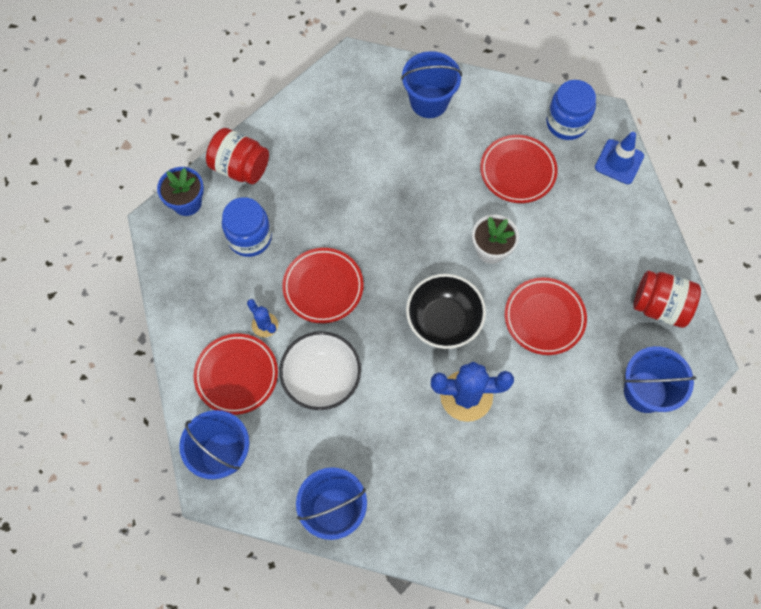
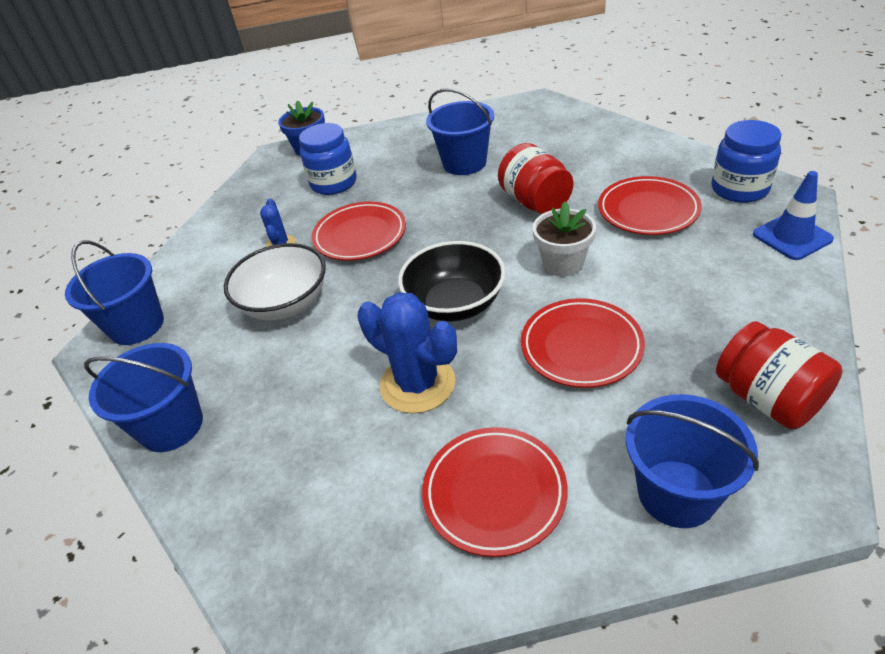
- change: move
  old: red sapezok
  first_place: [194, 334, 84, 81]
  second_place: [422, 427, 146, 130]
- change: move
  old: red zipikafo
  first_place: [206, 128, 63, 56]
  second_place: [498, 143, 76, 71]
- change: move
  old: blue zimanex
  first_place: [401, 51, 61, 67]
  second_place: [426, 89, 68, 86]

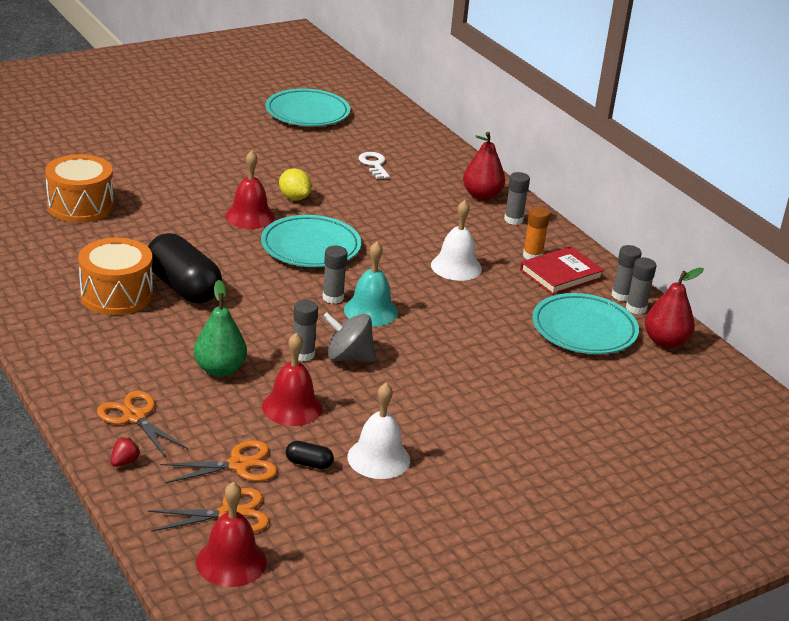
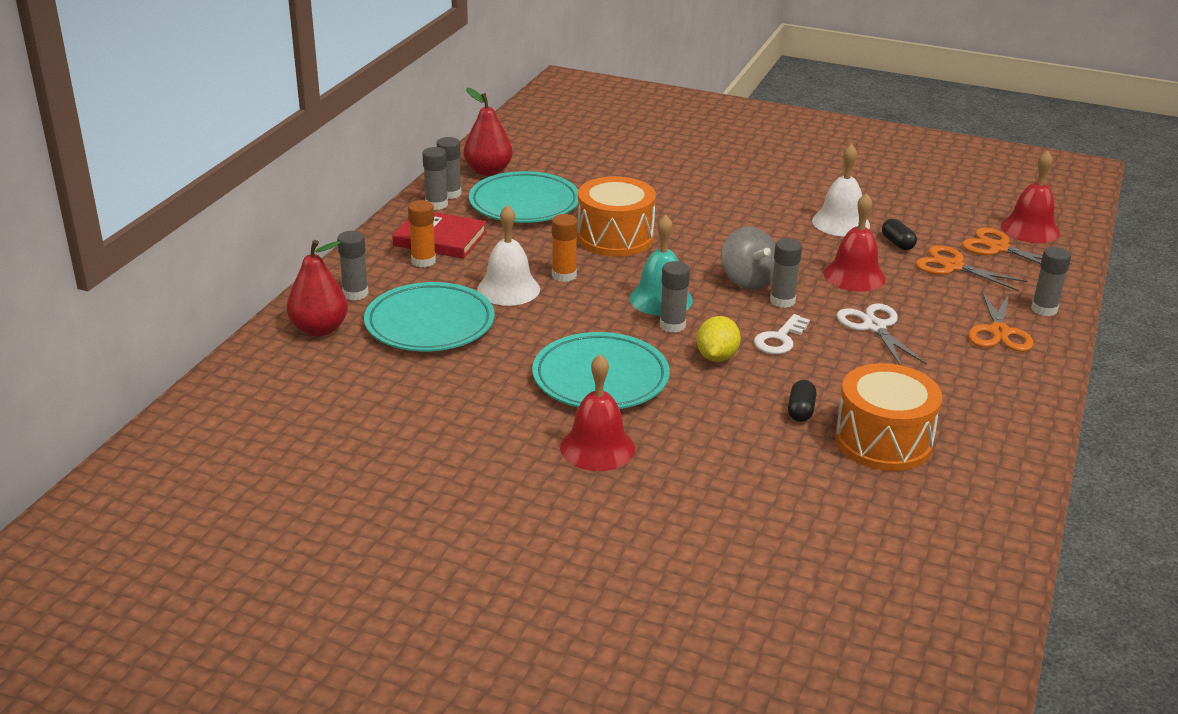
- change: insert
  new: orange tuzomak
  second_place: [552, 214, 26, 68]
- change: move
  old: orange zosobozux
  first_place: [45, 154, 69, 69]
  second_place: [577, 176, 79, 80]
- change: move
  old: turquoise sapezok
  first_place: [266, 89, 84, 37]
  second_place: [364, 282, 131, 69]
- change: move
  old: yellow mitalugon
  first_place: [279, 168, 33, 32]
  second_place: [697, 316, 44, 46]
- change: move
  old: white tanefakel
  first_place: [359, 152, 31, 27]
  second_place: [754, 314, 56, 40]
- change: replace
  old: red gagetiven
  new: grey tuzomak
  first_place: [111, 437, 30, 30]
  second_place: [1031, 247, 40, 69]
- change: replace
  old: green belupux
  new: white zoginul
  first_place: [194, 280, 53, 97]
  second_place: [836, 303, 91, 62]
- change: resize
  old: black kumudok
  first_place: [148, 233, 74, 71]
  second_place: [788, 380, 28, 42]
  factor: 0.42

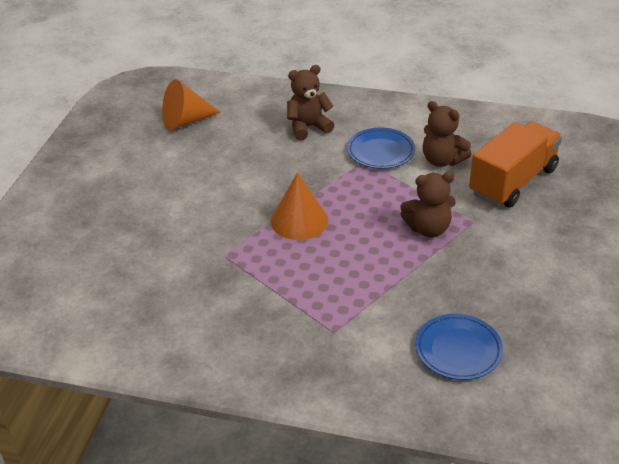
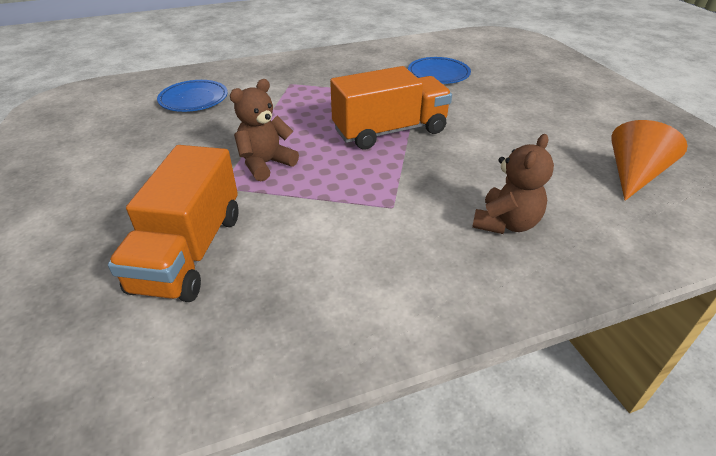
- change: delete
  old: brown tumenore
  first_place: [423, 101, 48, 66]
- change: move
  old: blue sapezok
  first_place: [347, 128, 68, 41]
  second_place: [408, 57, 63, 27]
- change: replace
  old: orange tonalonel
  new: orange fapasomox
  first_place: [271, 172, 57, 68]
  second_place: [330, 66, 122, 83]

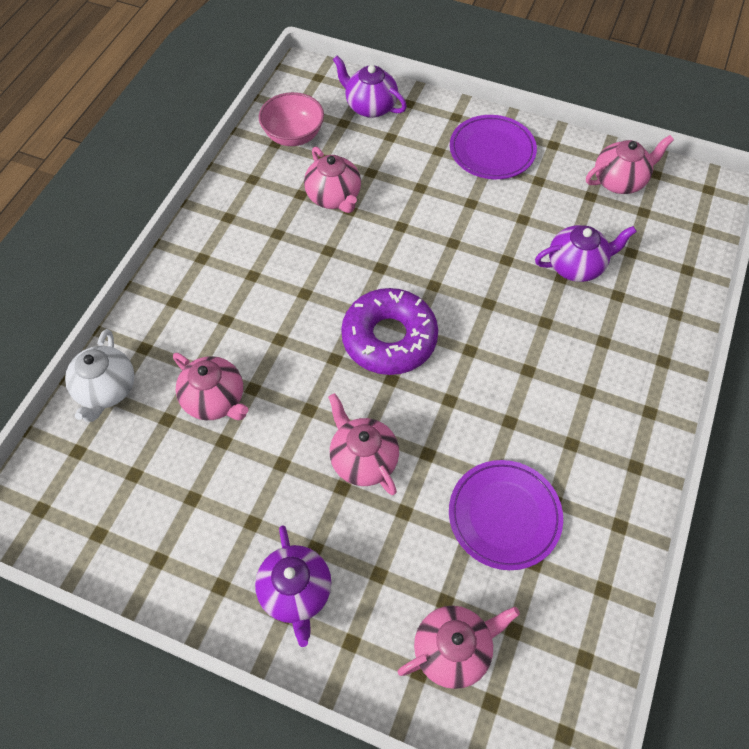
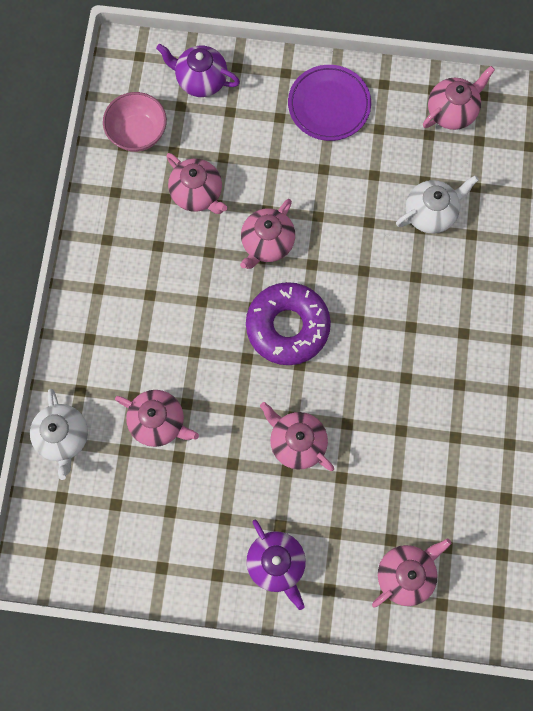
- change: delete
  old: purple sapezok
  first_place: [449, 460, 114, 110]
- change: insert
  new: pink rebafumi
  second_place: [240, 199, 55, 70]
- change: recolor
  old: purple rebafumi
  new: white rebafumi
  first_place: [535, 225, 102, 57]
  second_place: [396, 175, 83, 59]

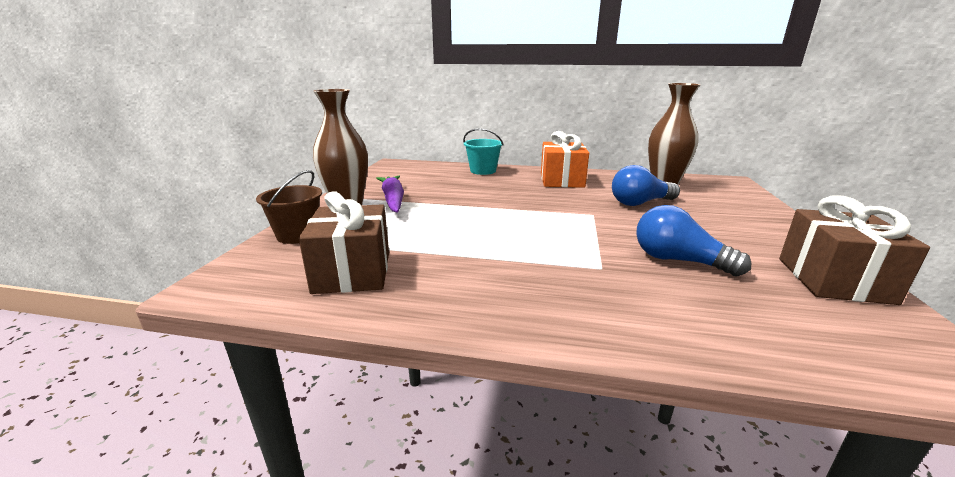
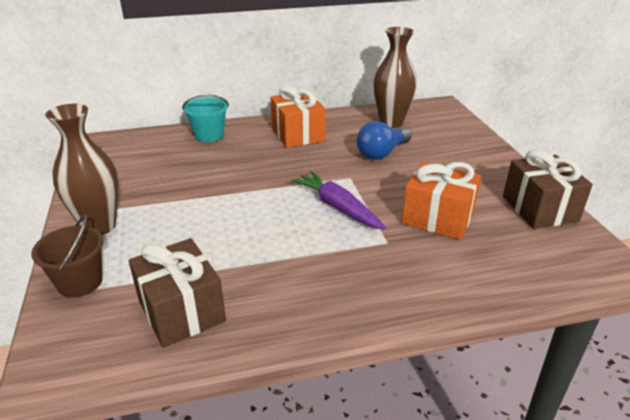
- change: move
  old: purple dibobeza
  first_place: [376, 176, 28, 37]
  second_place: [291, 171, 95, 59]
- change: replace
  old: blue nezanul
  new: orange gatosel
  first_place: [636, 205, 115, 71]
  second_place: [402, 162, 79, 78]

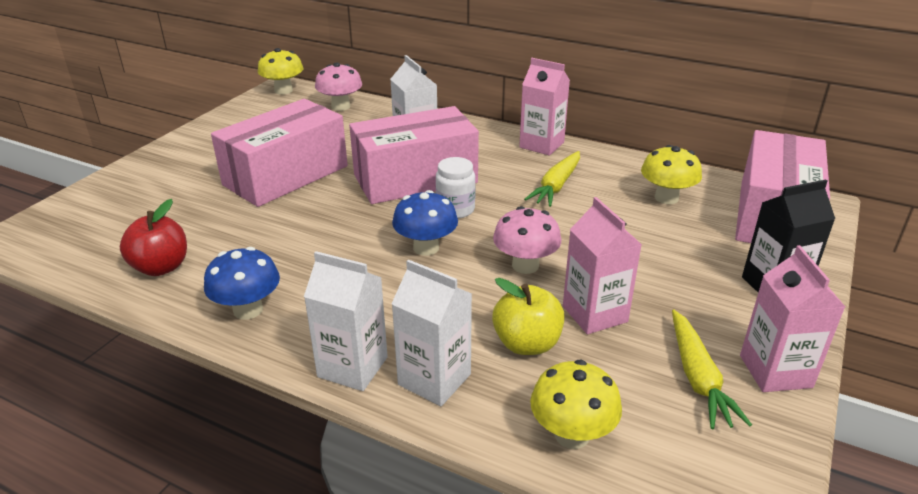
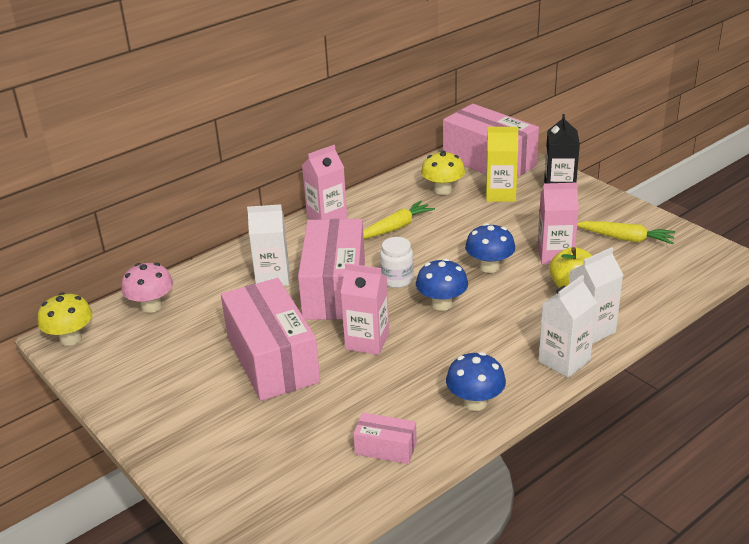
- change: delete
  old: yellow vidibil
  first_place: [530, 360, 92, 89]
- change: insert
  new: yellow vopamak
  second_place: [486, 127, 32, 75]
- change: move
  old: pink vopamak
  first_place: [740, 245, 105, 147]
  second_place: [341, 263, 48, 92]
- change: replace
  old: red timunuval
  new: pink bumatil
  first_place: [120, 199, 67, 77]
  second_place: [353, 413, 64, 51]
- change: recolor
  old: pink vidibil
  new: blue vidibil
  first_place: [493, 206, 68, 68]
  second_place: [465, 223, 50, 50]
- change: rotate
  old: yellow dibobeza
  first_place: [524, 151, 56, 56]
  second_place: [363, 201, 72, 38]
  degrees: -90

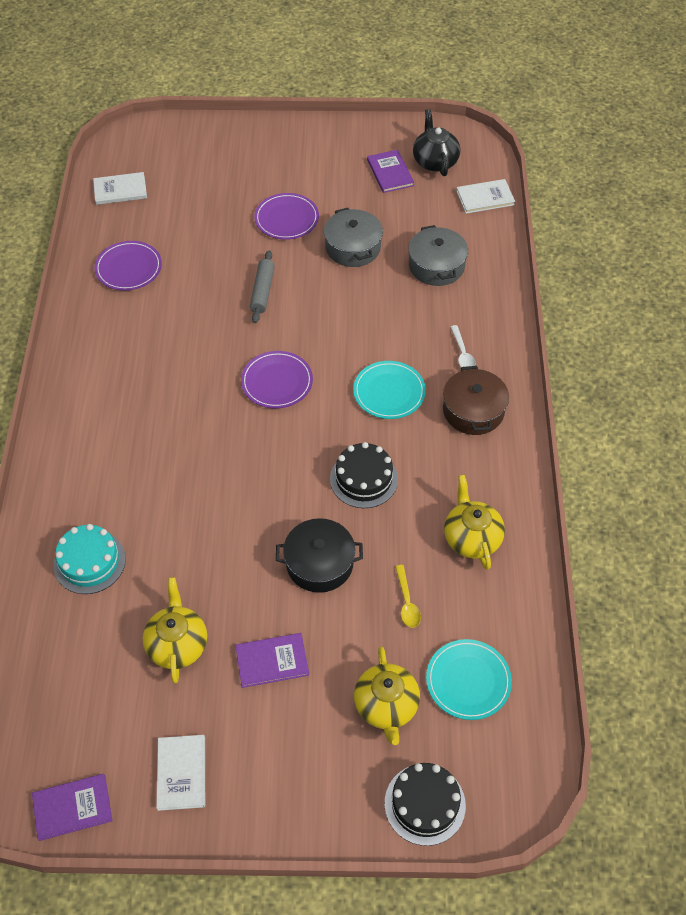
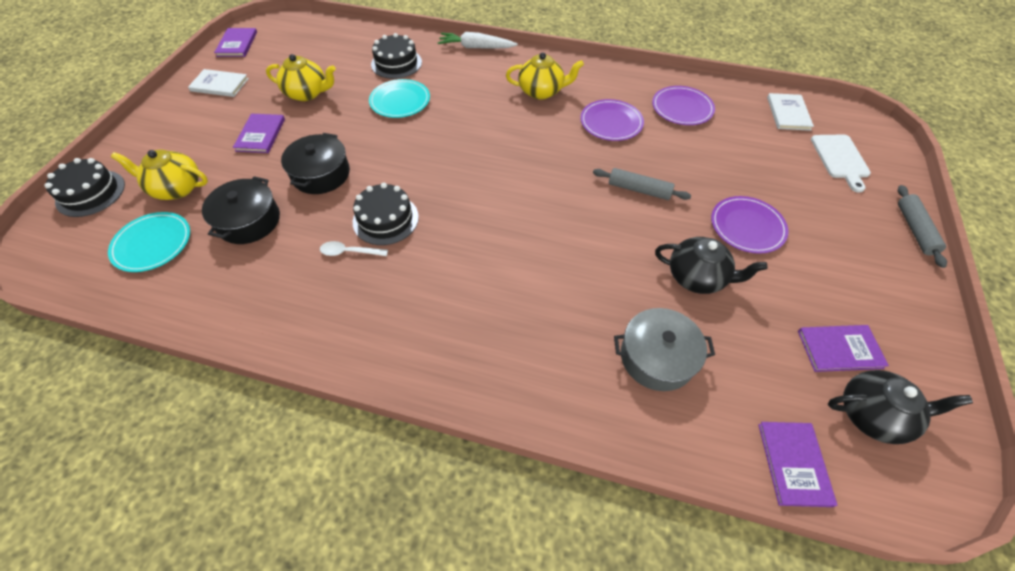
- change: delete
  old: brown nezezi
  first_place: [443, 366, 66, 69]
- change: insert
  new: white dibobeza
  second_place: [438, 32, 80, 17]
- change: insert
  new: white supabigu
  second_place: [811, 135, 60, 58]
- change: insert
  new: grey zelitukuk
  second_place: [898, 185, 49, 83]
- change: move
  old: purple sapezok
  first_place: [241, 351, 72, 58]
  second_place: [580, 99, 64, 42]
- change: move
  old: turquoise sapezok
  first_place: [353, 361, 73, 58]
  second_place: [369, 79, 61, 39]
- change: move
  old: yellow rebafumi
  first_place: [444, 475, 61, 95]
  second_place: [506, 52, 78, 48]
- change: move
  old: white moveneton
  first_place: [451, 325, 25, 42]
  second_place: [320, 241, 68, 15]
- change: replace
  old: grey nezezi
  new: black rebafumi
  first_place: [324, 208, 59, 59]
  second_place: [655, 237, 112, 57]
- change: replace
  old: yellow moveneton
  new: black nezezi
  first_place: [395, 565, 26, 63]
  second_place: [202, 176, 78, 68]
- change: recolor
  old: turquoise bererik
  new: black bererik
  first_place: [53, 524, 73, 70]
  second_place: [371, 33, 51, 46]
- change: recolor
  old: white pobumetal
  new: purple pobumetal
  first_place: [456, 179, 59, 35]
  second_place: [758, 422, 79, 85]

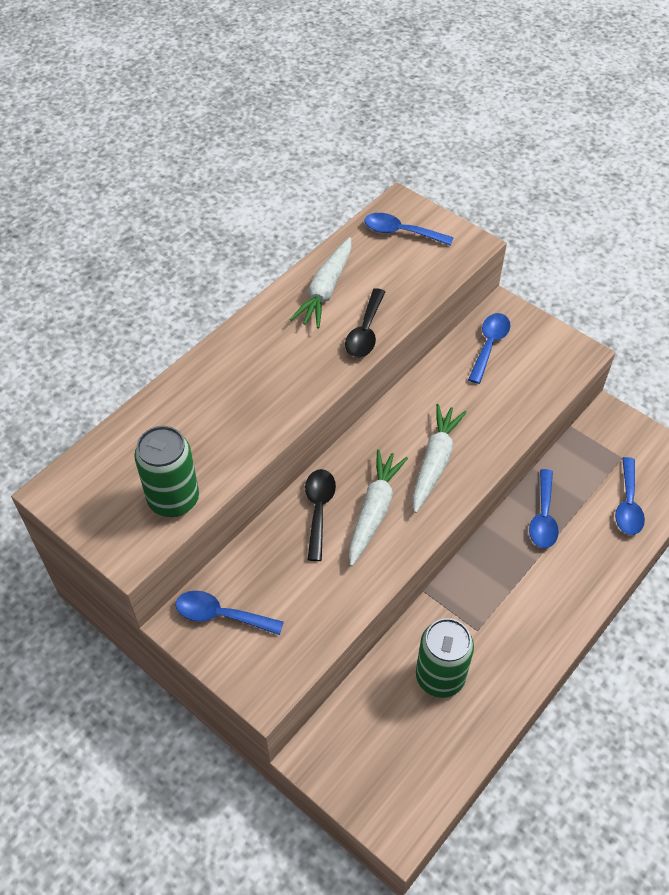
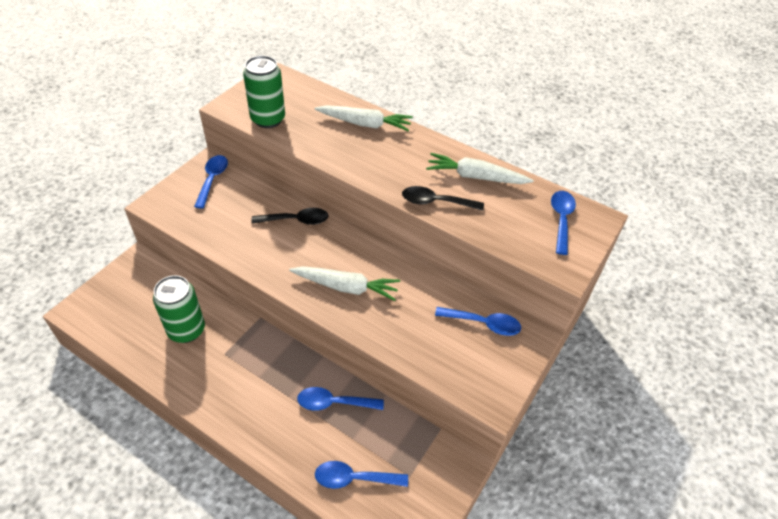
- change: move
  old: white dibobeza
  first_place: [349, 449, 59, 117]
  second_place: [315, 105, 98, 26]

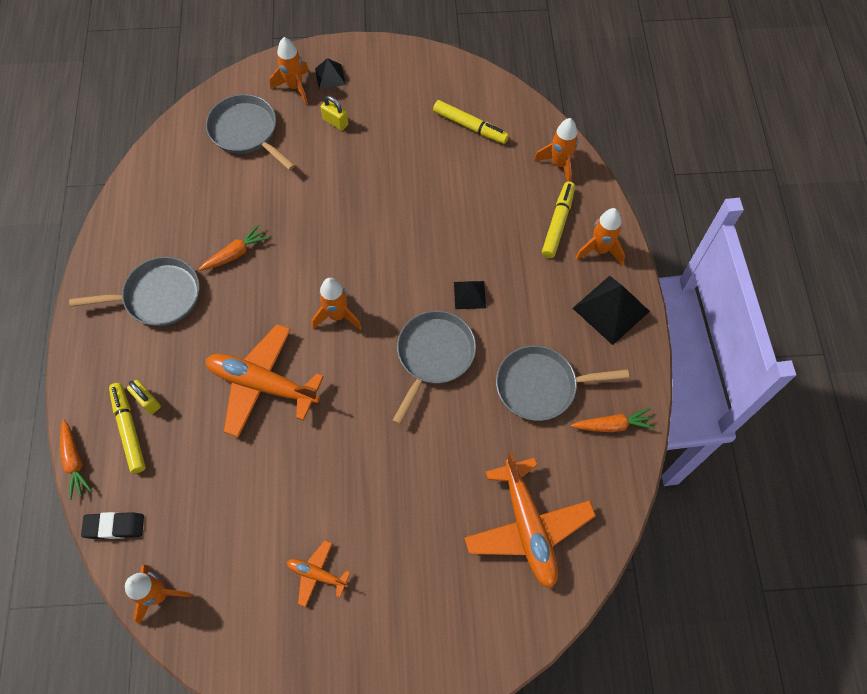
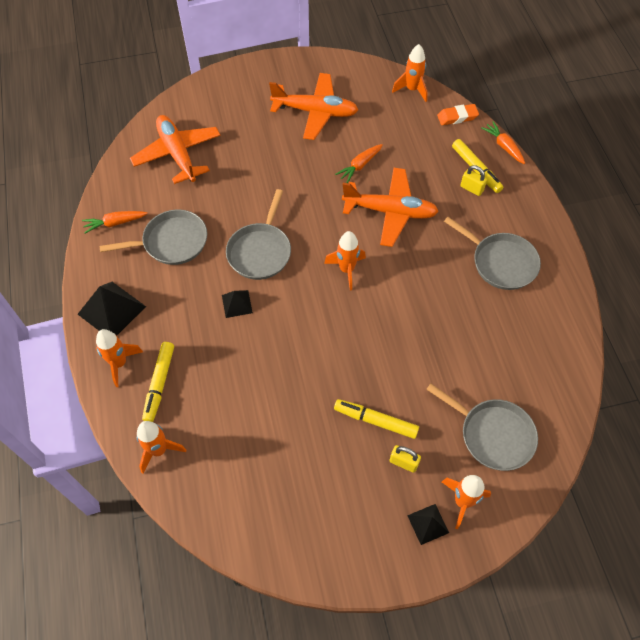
- change: move
  old: orange dibobeza
  first_place: [199, 224, 70, 47]
  second_place: [335, 144, 48, 39]
- change: move
  old: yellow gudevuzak
  first_place: [433, 100, 76, 44]
  second_place: [334, 399, 85, 40]
- change: recolor
  old: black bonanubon
  new: orange bonanubon
  first_place: [81, 512, 63, 27]
  second_place: [437, 104, 42, 21]
- change: rotate
  old: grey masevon
  first_place: [69, 257, 130, 69]
  second_place: [444, 217, 97, 73]
  degrees: -120
- change: resize
  old: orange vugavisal
  first_place: [287, 541, 63, 66]
  second_place: [269, 73, 89, 67]
  factor: 2.03

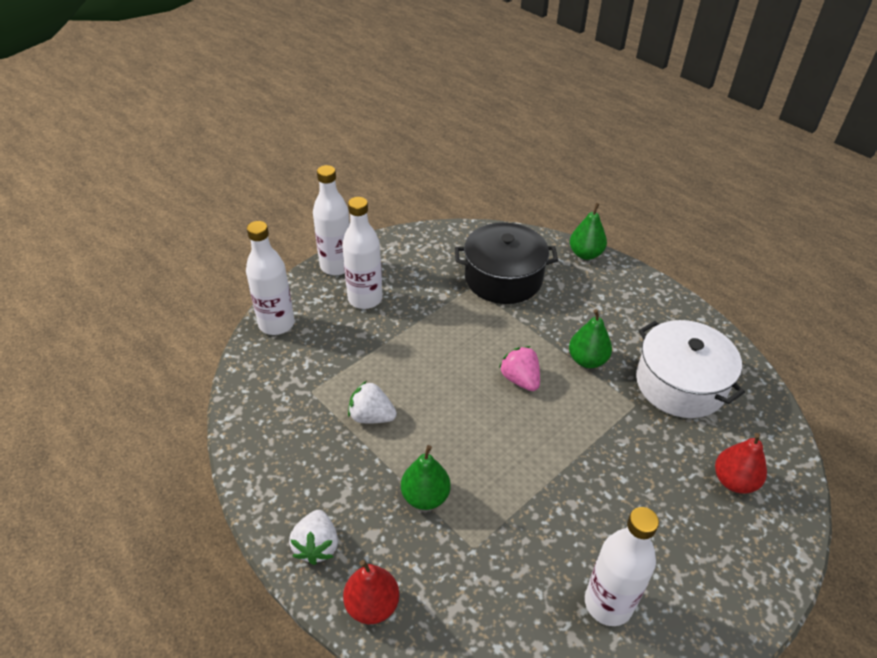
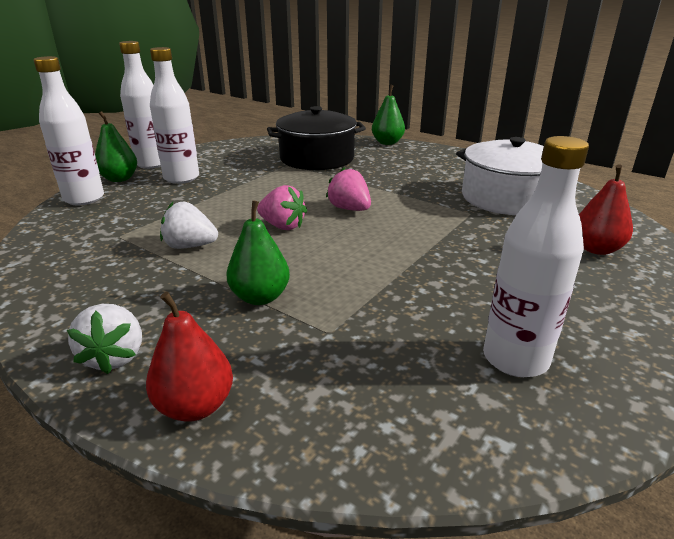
- change: insert
  new: pink gagetiven
  second_place: [257, 185, 50, 45]
- change: move
  old: green belupux
  first_place: [569, 309, 43, 59]
  second_place: [95, 111, 42, 71]

